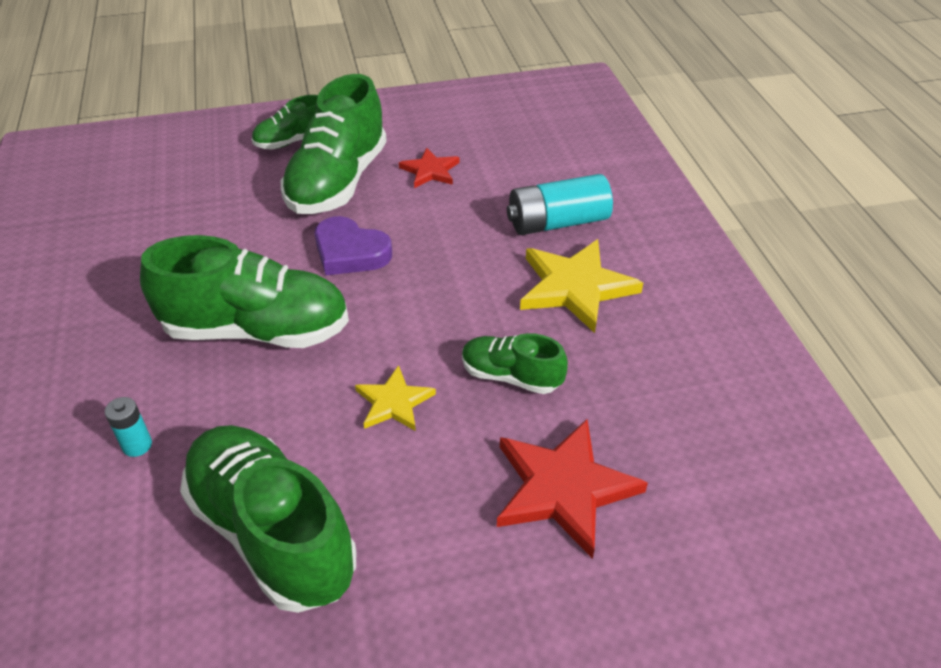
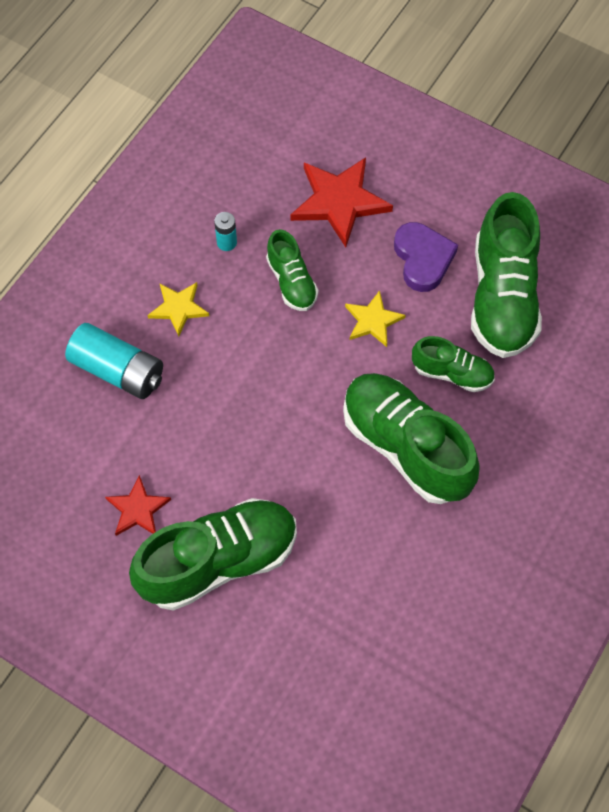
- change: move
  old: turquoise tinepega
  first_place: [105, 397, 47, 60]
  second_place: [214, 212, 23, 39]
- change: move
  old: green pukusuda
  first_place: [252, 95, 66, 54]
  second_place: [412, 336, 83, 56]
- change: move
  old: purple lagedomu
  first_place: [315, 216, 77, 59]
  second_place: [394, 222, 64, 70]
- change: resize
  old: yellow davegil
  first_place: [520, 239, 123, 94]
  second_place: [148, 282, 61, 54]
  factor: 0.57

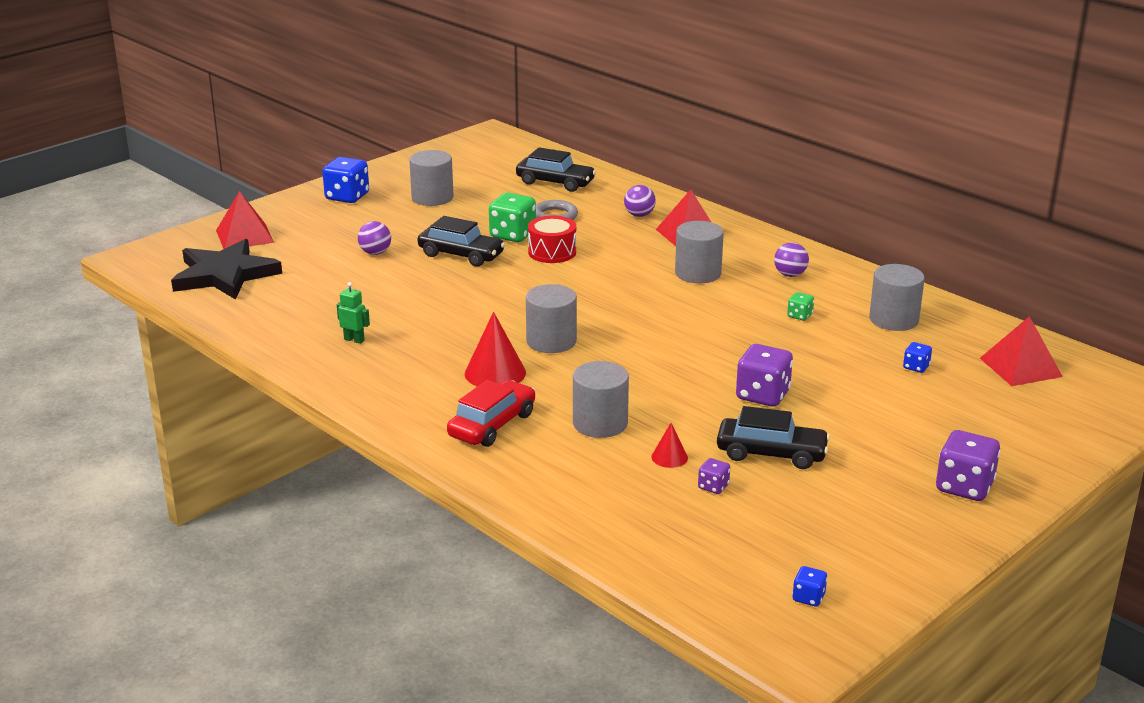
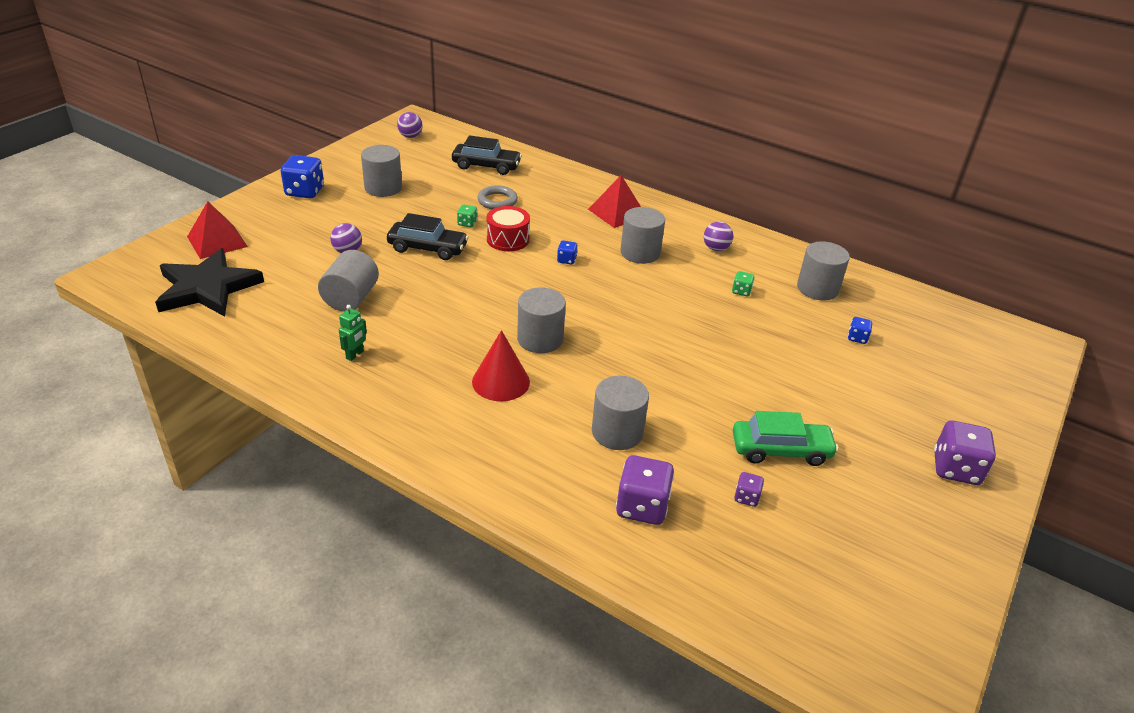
- change: delete
  old: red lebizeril
  first_place: [447, 380, 88, 67]
- change: delete
  old: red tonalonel
  first_place: [651, 423, 37, 45]
- change: delete
  old: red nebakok
  first_place: [980, 316, 83, 70]
- change: insert
  new: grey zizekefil
  second_place: [318, 250, 61, 62]
- change: move
  old: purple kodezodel
  first_place: [624, 185, 32, 32]
  second_place: [397, 112, 26, 26]
- change: move
  old: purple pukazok
  first_place: [736, 344, 57, 63]
  second_place: [616, 455, 58, 70]
- change: move
  old: blue pukazok
  first_place: [792, 566, 35, 41]
  second_place: [557, 240, 21, 25]
- change: recolor
  old: black lebizeril
  new: green lebizeril
  first_place: [717, 406, 113, 63]
  second_place: [733, 411, 106, 55]
- change: rotate
  old: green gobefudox
  first_place: [337, 282, 33, 62]
  second_place: [339, 305, 28, 56]
  degrees: 105
- change: resize
  old: green pukazok
  first_place: [489, 193, 47, 49]
  second_place: [457, 204, 20, 23]
  factor: 0.5

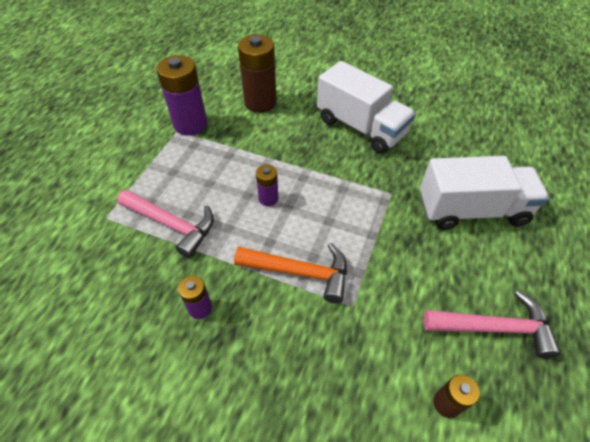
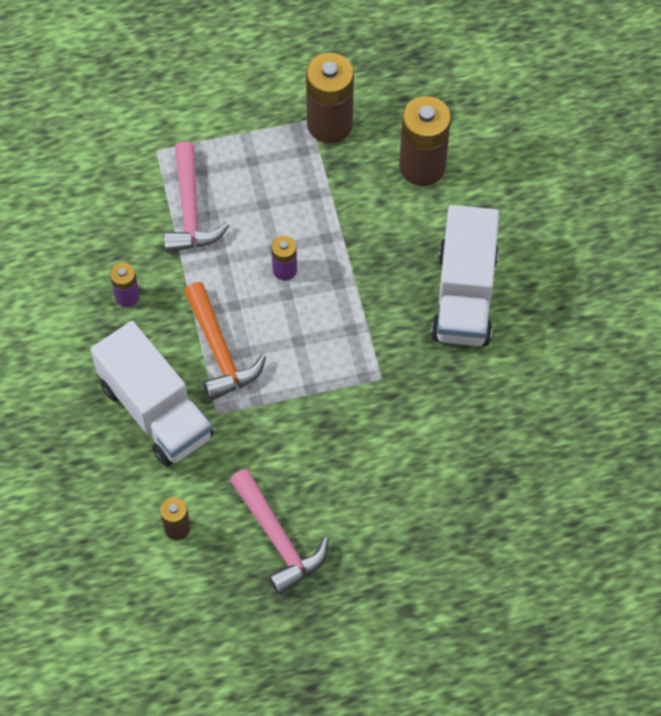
- change: move
  old: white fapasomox
  first_place: [420, 156, 129, 74]
  second_place: [91, 321, 122, 146]
- change: recolor
  old: purple tinepega
  new: brown tinepega
  first_place: [156, 55, 51, 80]
  second_place: [306, 53, 48, 90]

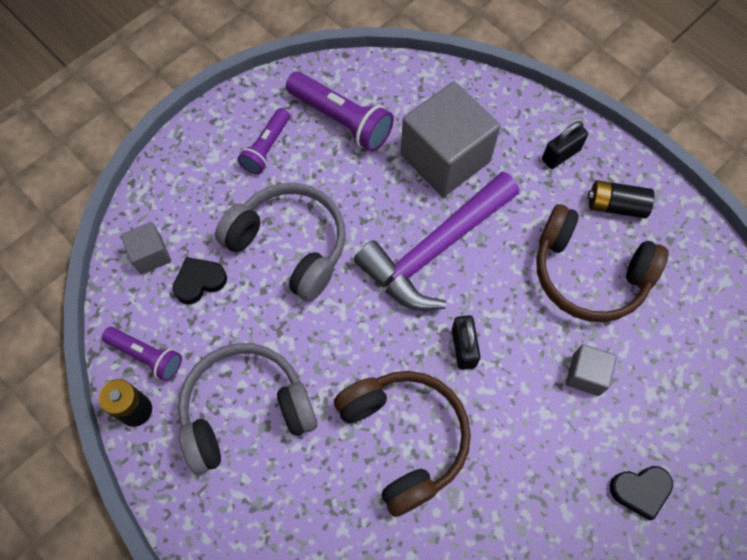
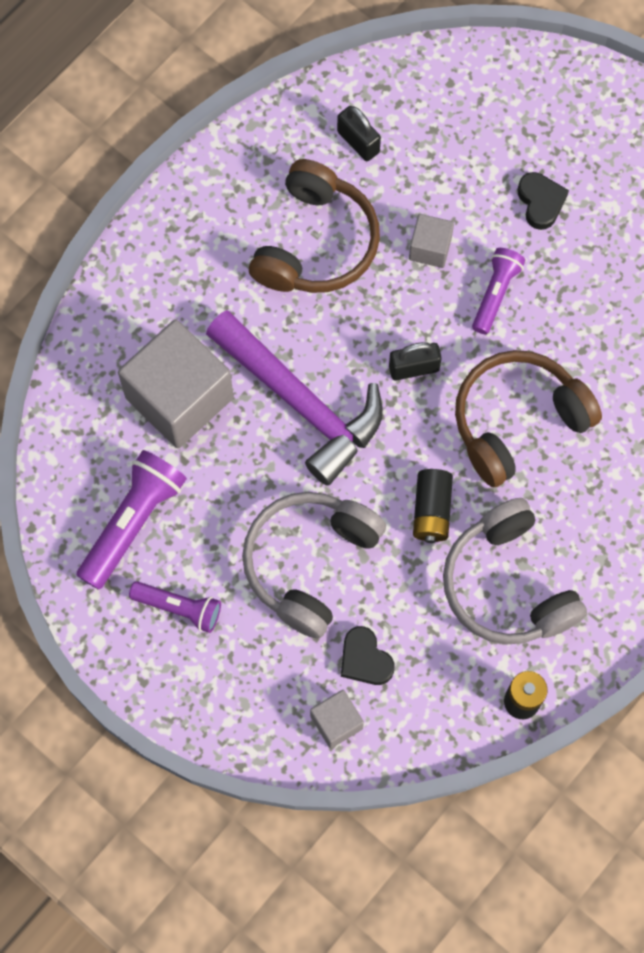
- change: move
  old: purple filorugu
  first_place: [102, 327, 80, 54]
  second_place: [472, 248, 53, 86]
- change: move
  old: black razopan
  first_place: [542, 121, 46, 48]
  second_place: [337, 106, 44, 55]
- change: move
  old: black tinepega
  first_place: [588, 180, 66, 39]
  second_place: [413, 469, 40, 74]

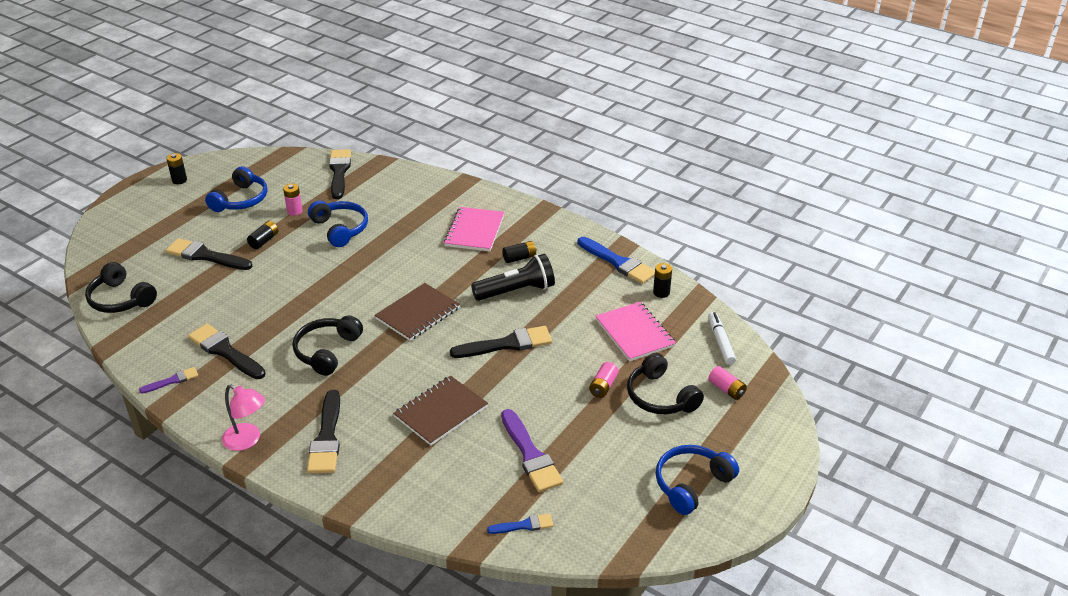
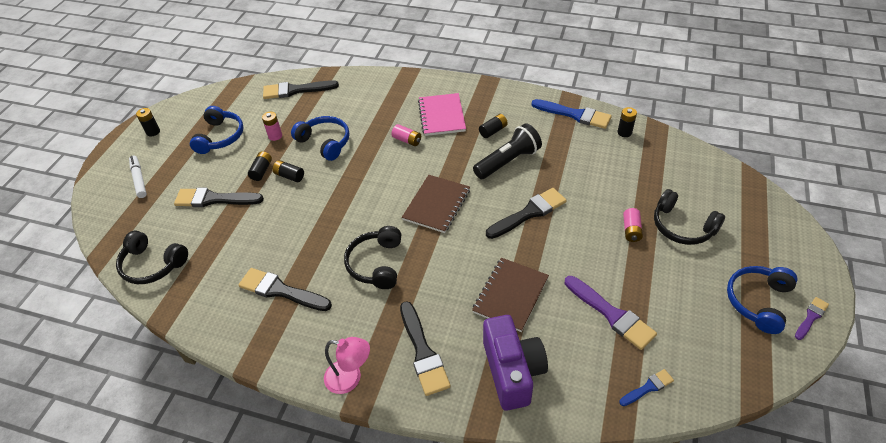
- change: delete
  old: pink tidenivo
  first_place: [596, 302, 80, 59]
- change: insert
  new: black tinepega
  second_place: [273, 160, 31, 22]
- change: insert
  new: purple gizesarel
  second_place: [483, 315, 65, 96]
- change: move
  old: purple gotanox
  first_place: [139, 367, 59, 27]
  second_place: [795, 297, 34, 43]
- change: move
  old: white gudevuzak
  first_place: [708, 312, 28, 53]
  second_place: [129, 156, 18, 42]
- change: move
  old: pink tinepega
  first_place: [708, 366, 39, 34]
  second_place: [392, 124, 29, 22]
- change: rotate
  old: black gotanox
  first_place: [329, 149, 22, 50]
  second_place: [263, 80, 76, 19]
  degrees: -75

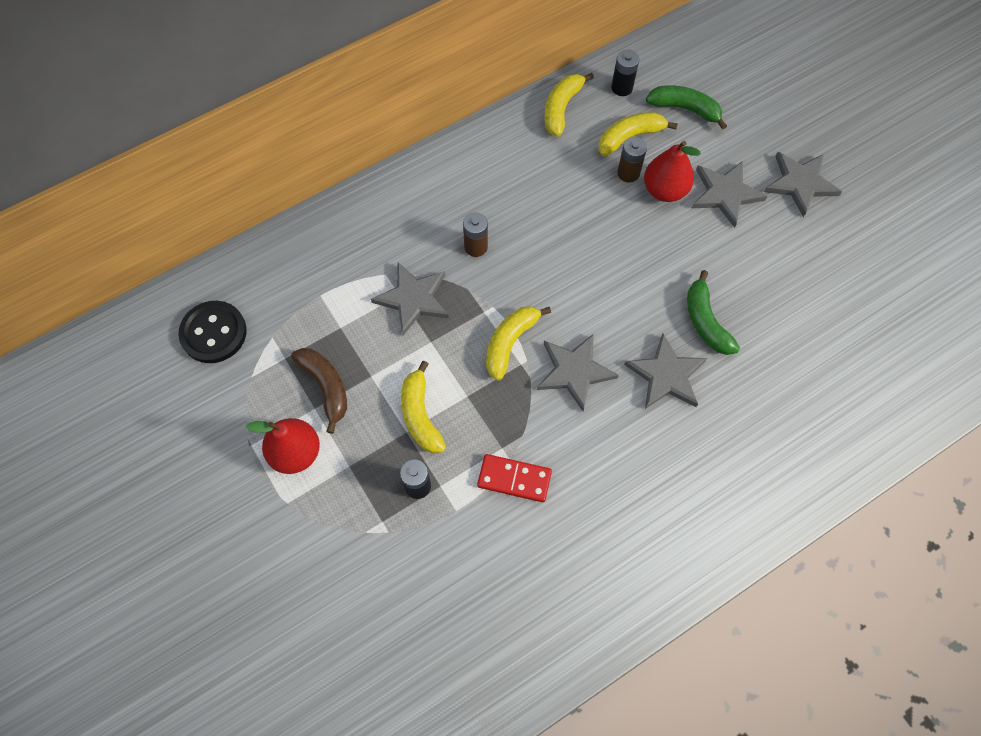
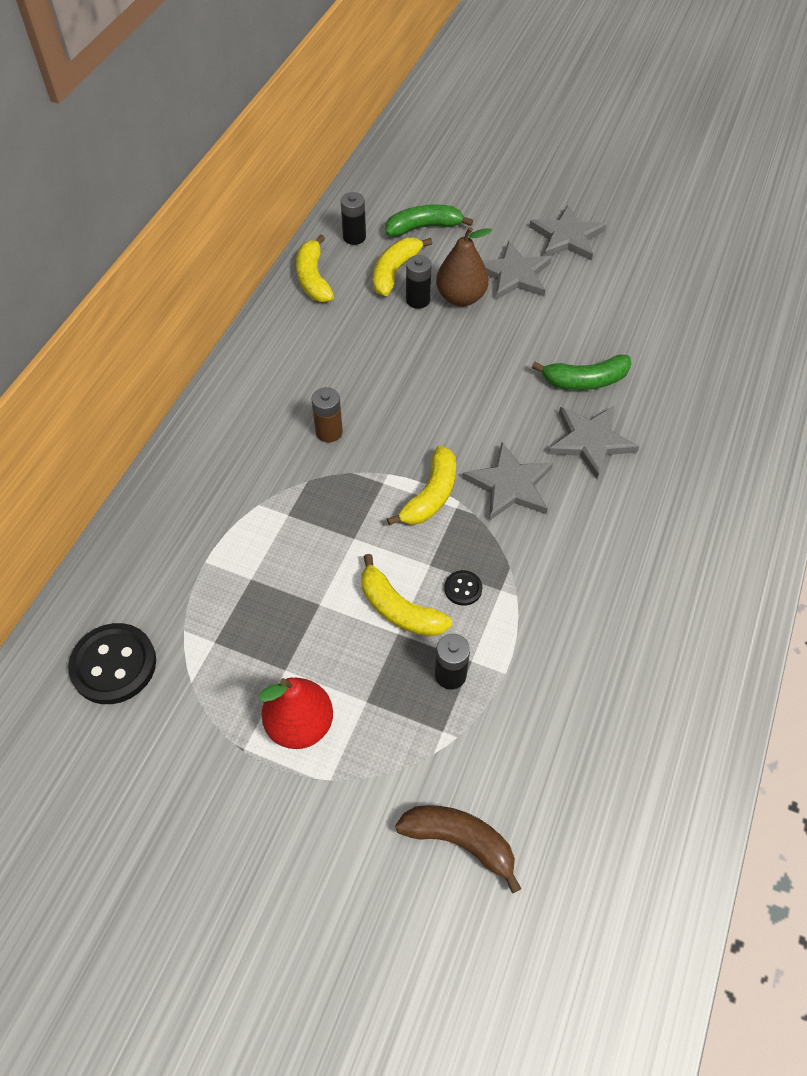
- change: delete
  old: grey davegil
  first_place: [371, 262, 78, 73]
- change: delete
  old: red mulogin
  first_place: [477, 454, 75, 48]
- change: insert
  new: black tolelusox
  second_place: [444, 570, 38, 36]
- change: move
  old: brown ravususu
  first_place: [291, 348, 56, 86]
  second_place: [395, 805, 126, 88]
- change: recolor
  old: brown tinepega
  new: black tinepega
  first_place: [617, 137, 30, 46]
  second_place: [406, 255, 26, 54]
- change: recolor
  old: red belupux
  new: brown belupux
  first_place: [644, 141, 57, 61]
  second_place: [436, 227, 56, 79]
- change: rotate
  old: yellow ravususu
  first_place: [486, 306, 65, 74]
  second_place: [387, 446, 69, 79]
  degrees: -150
- change: rotate
  old: green ravususu
  first_place: [687, 270, 53, 85]
  second_place: [532, 354, 99, 36]
  degrees: -45

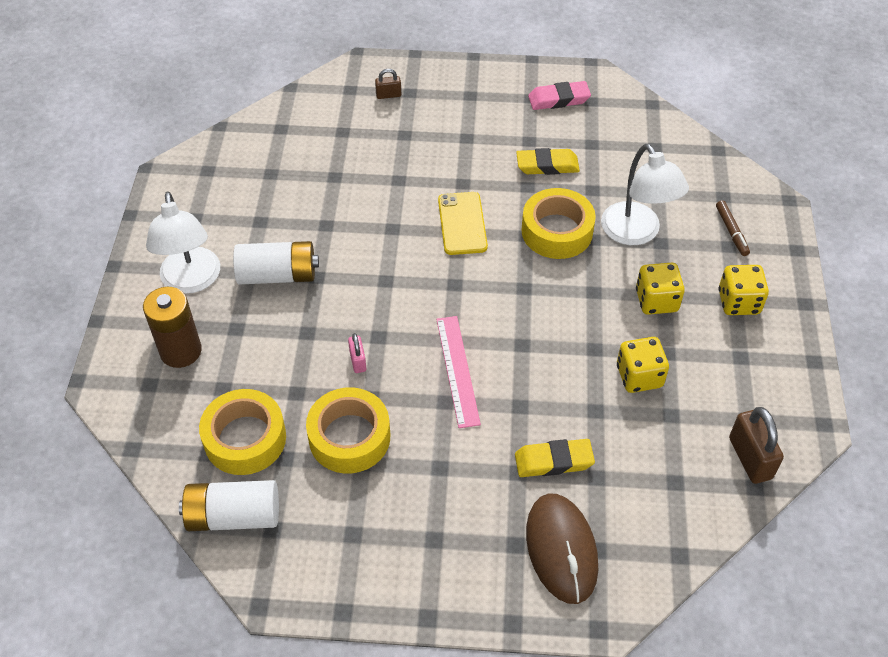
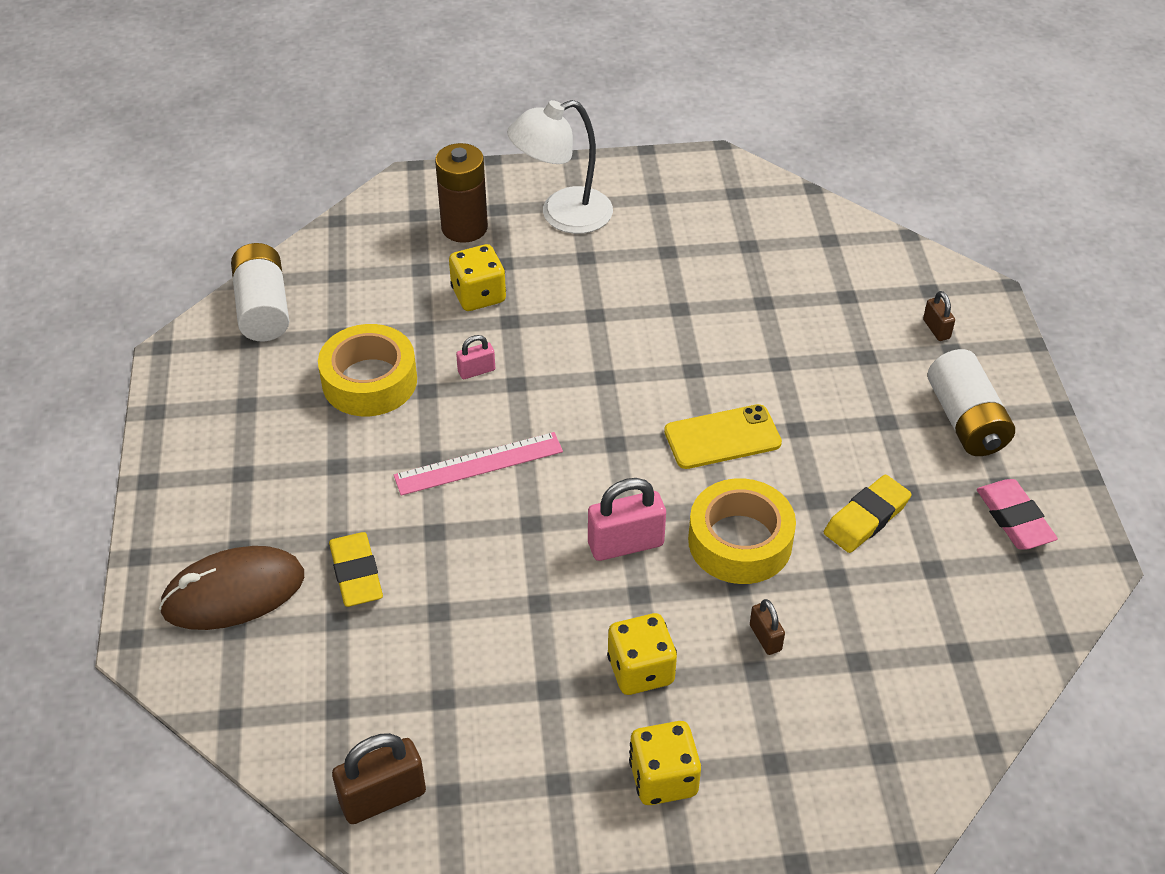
- change: delete
  old: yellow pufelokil
  first_place: [199, 389, 87, 86]
- change: delete
  old: brown gudevuzak
  first_place: [716, 200, 34, 56]
- change: insert
  new: pink razopan
  second_place: [588, 478, 78, 83]
- change: move
  old: white tinepega
  first_place: [233, 241, 86, 44]
  second_place: [927, 349, 88, 107]
- change: move
  old: yellow pukazok
  first_place: [617, 337, 52, 56]
  second_place: [449, 244, 57, 67]
- change: replace
  old: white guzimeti
  new: brown razopan
  first_place: [601, 144, 88, 101]
  second_place: [750, 599, 35, 56]
- change: rotate
  old: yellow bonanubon
  first_place: [516, 148, 64, 27]
  second_place: [824, 475, 88, 78]
  degrees: 60

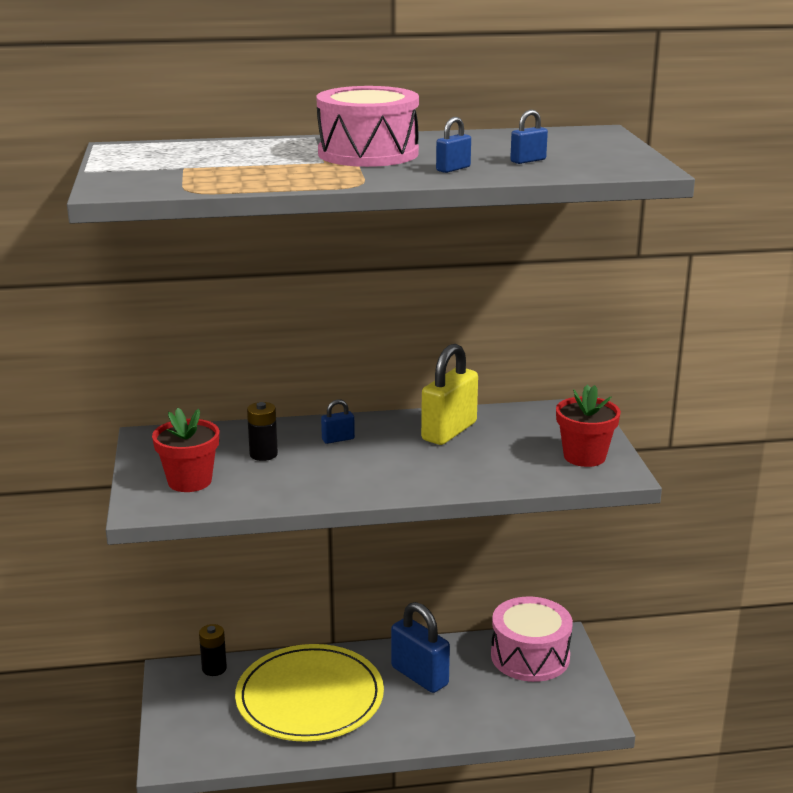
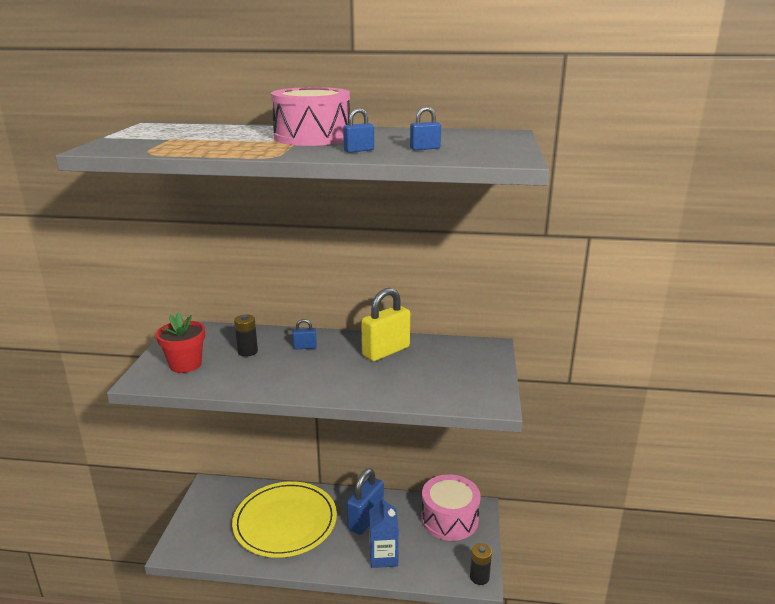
- change: delete
  old: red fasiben
  first_place: [556, 384, 65, 83]
- change: insert
  new: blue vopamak
  second_place: [369, 496, 30, 72]
- change: move
  old: black tinepega
  first_place: [199, 624, 28, 52]
  second_place: [470, 543, 22, 42]
- change: rotate
  old: blue razopan
  first_place: [391, 602, 59, 91]
  second_place: [347, 468, 37, 67]
  degrees: 60

